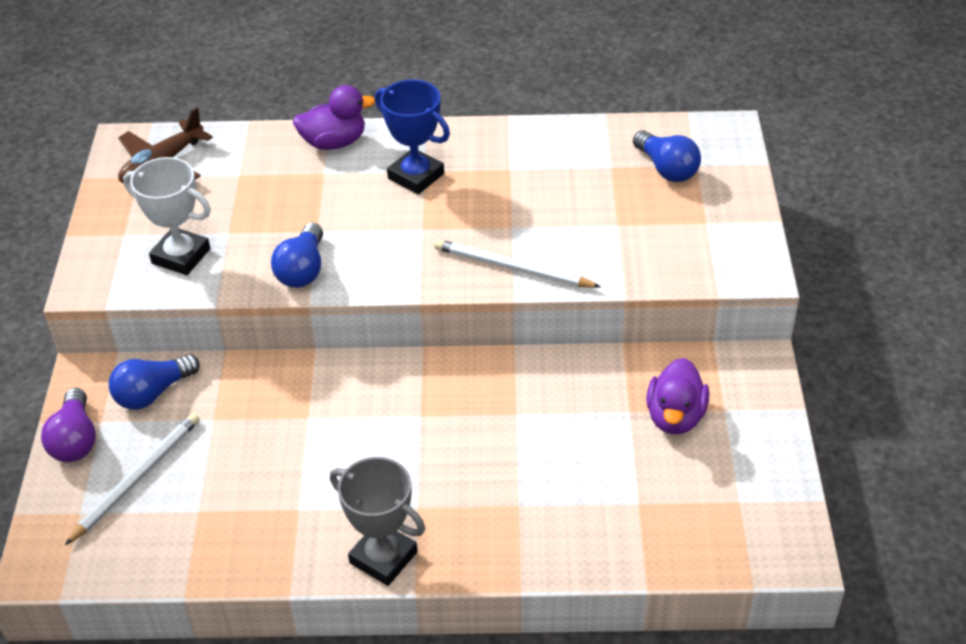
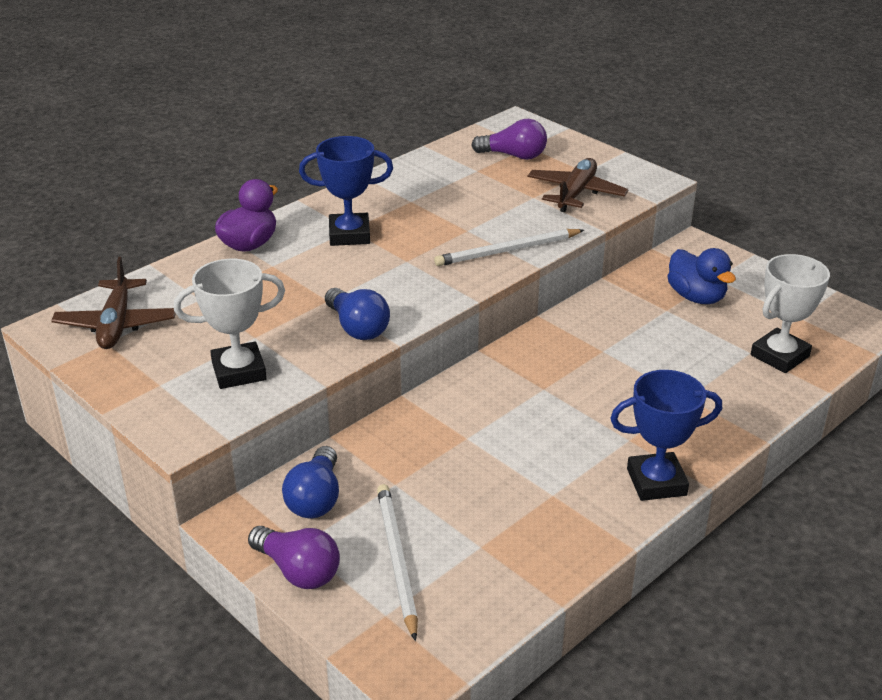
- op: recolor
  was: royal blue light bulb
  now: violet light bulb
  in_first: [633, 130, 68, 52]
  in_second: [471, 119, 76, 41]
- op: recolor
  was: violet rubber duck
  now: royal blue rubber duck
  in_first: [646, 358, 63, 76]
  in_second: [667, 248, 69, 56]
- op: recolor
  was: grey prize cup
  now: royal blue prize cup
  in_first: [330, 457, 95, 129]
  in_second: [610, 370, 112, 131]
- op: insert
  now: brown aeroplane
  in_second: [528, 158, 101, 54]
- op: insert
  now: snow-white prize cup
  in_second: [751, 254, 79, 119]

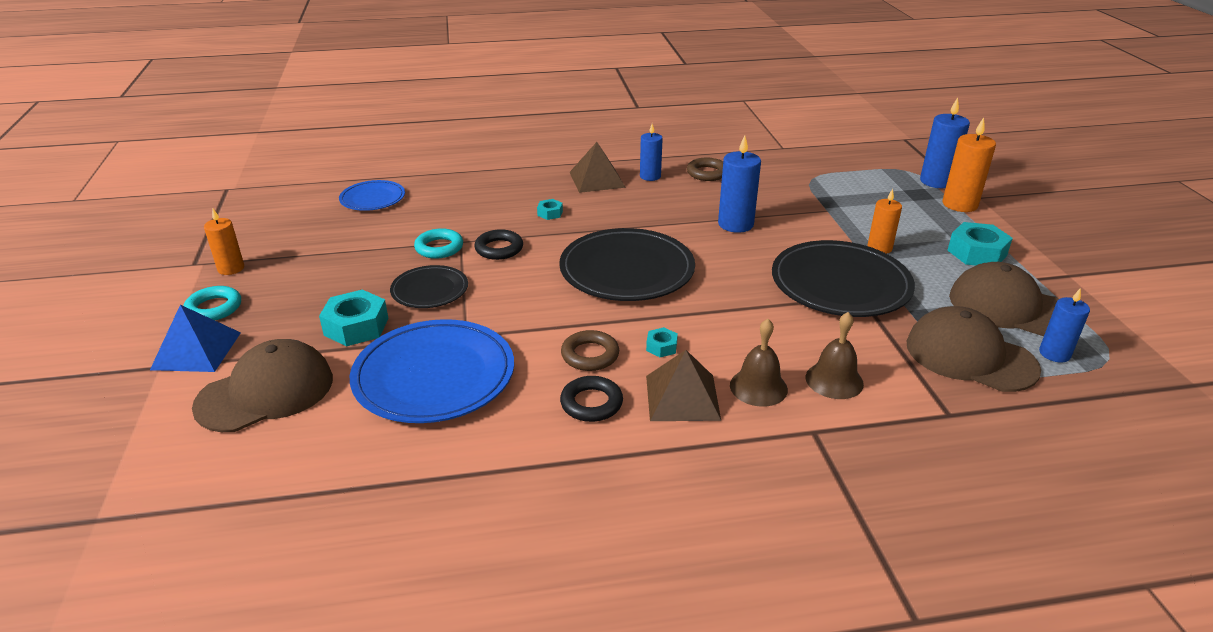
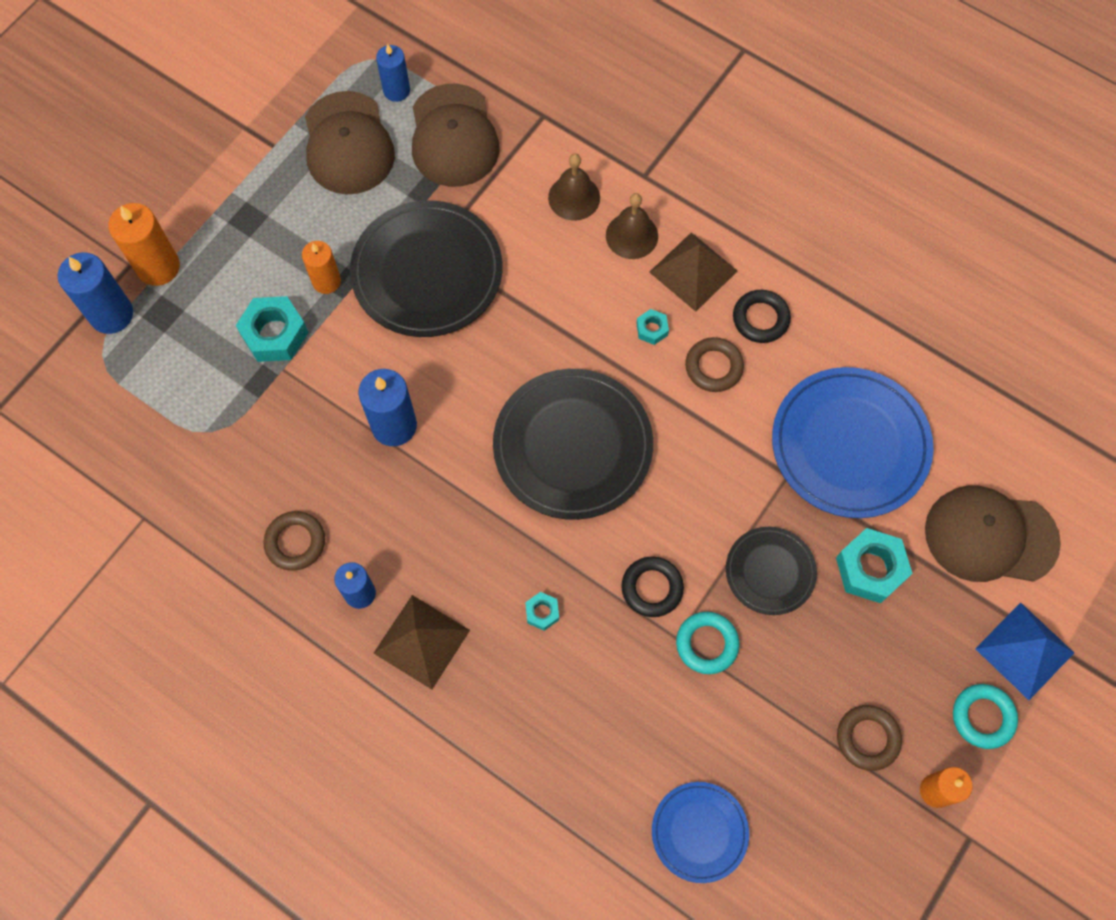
- op: move
  was: turquoise nut
  in_first: [947, 222, 66, 43]
  in_second: [236, 296, 73, 66]
- op: insert
  now: brown torus
  in_second: [837, 705, 65, 66]

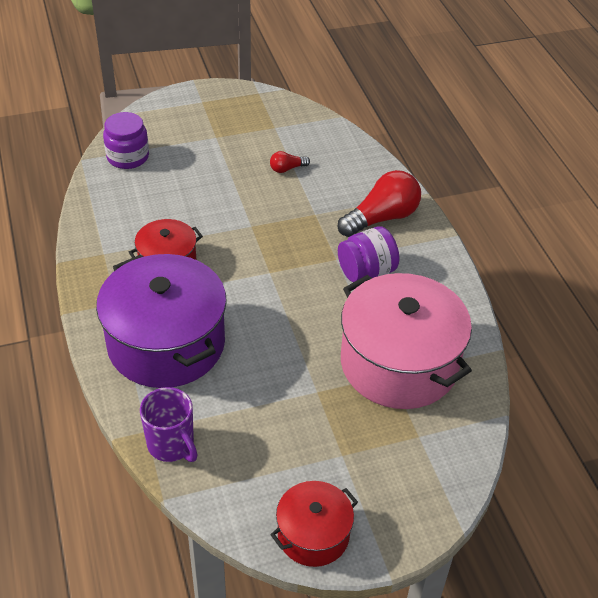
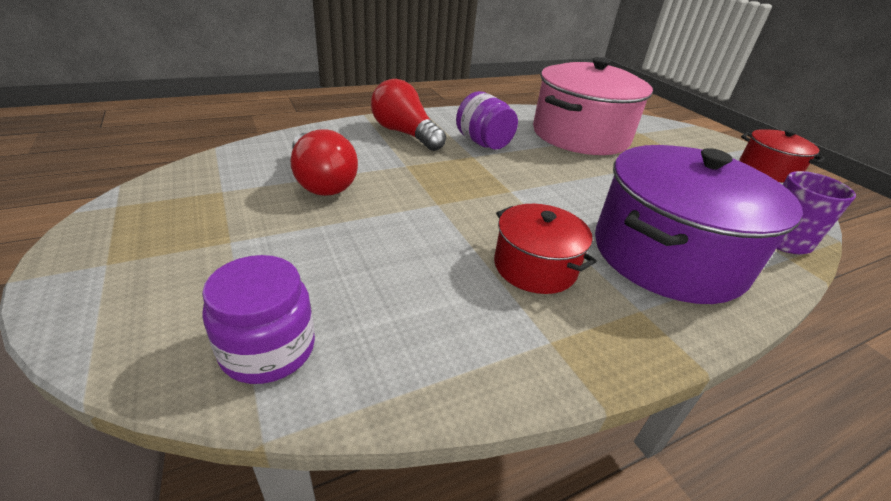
- op: resize
  was: scarlet light bulb
  in_first: [270, 151, 40, 22]
  in_second: [291, 129, 67, 67]
  ratio: 2.12

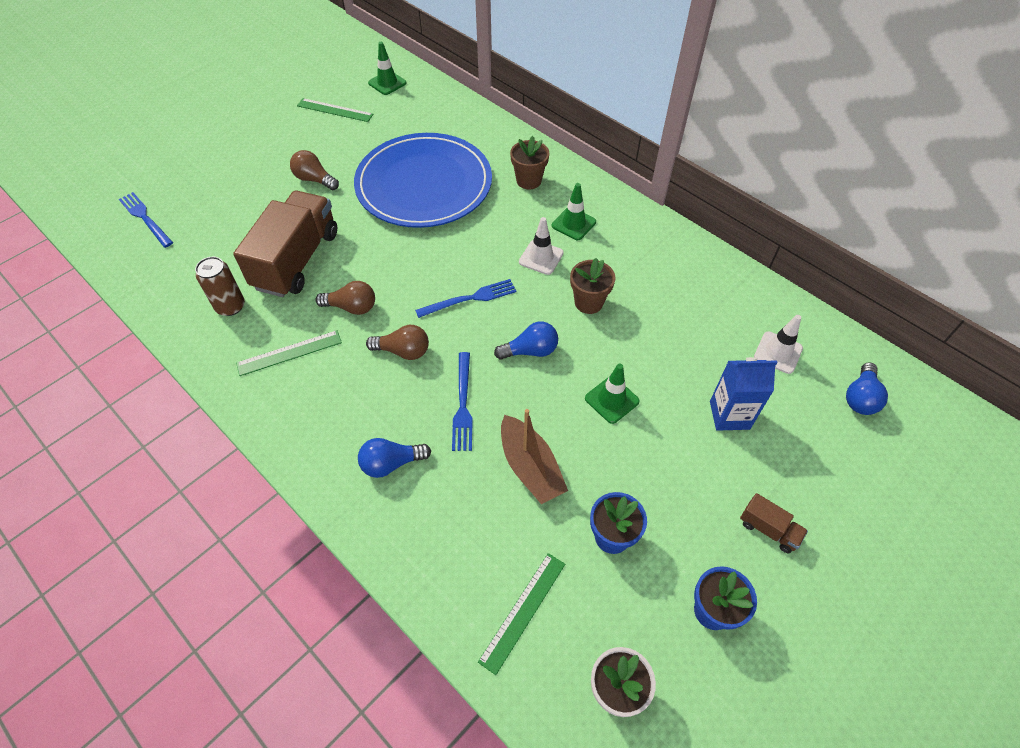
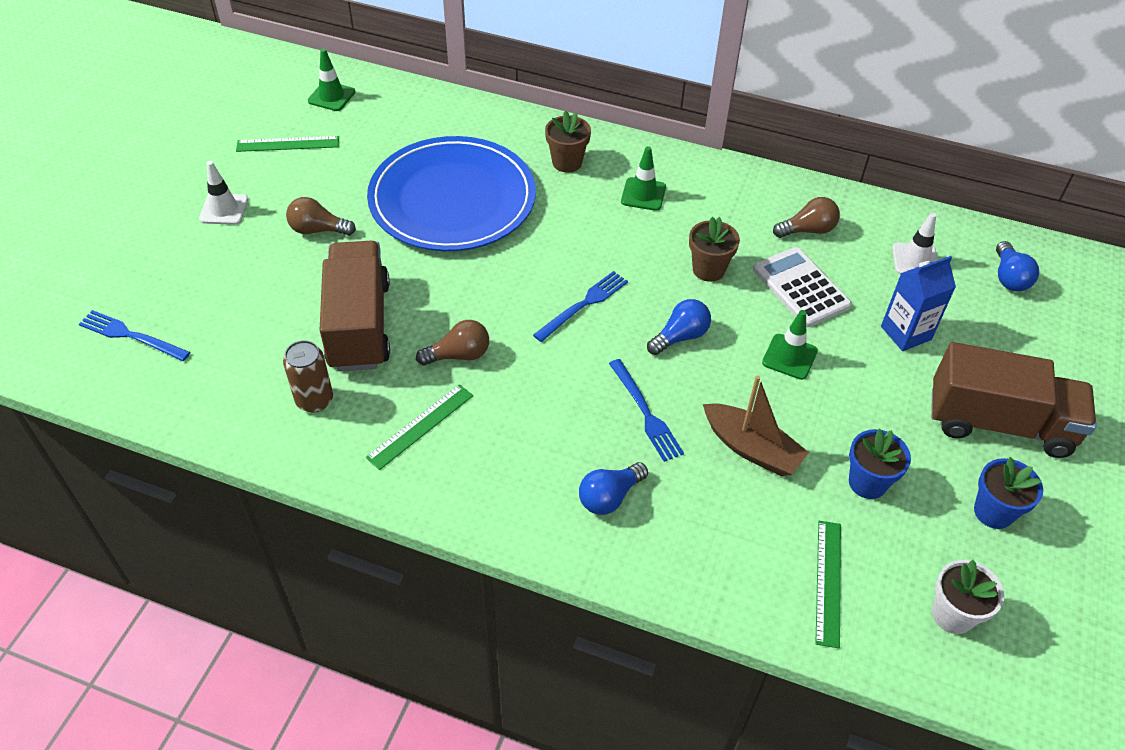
- op: move
  was: snow-white safety cone
  in_first: [519, 217, 45, 58]
  in_second: [199, 161, 49, 64]
- op: move
  was: brown light bulb
  in_first: [366, 325, 63, 35]
  in_second: [773, 197, 67, 41]
- op: resize
  was: brown lorry
  in_first: [740, 493, 68, 60]
  in_second: [931, 342, 165, 116]
  ratio: 2.38
- op: insert
  now: snow-white calculator
  in_second: [753, 247, 99, 80]

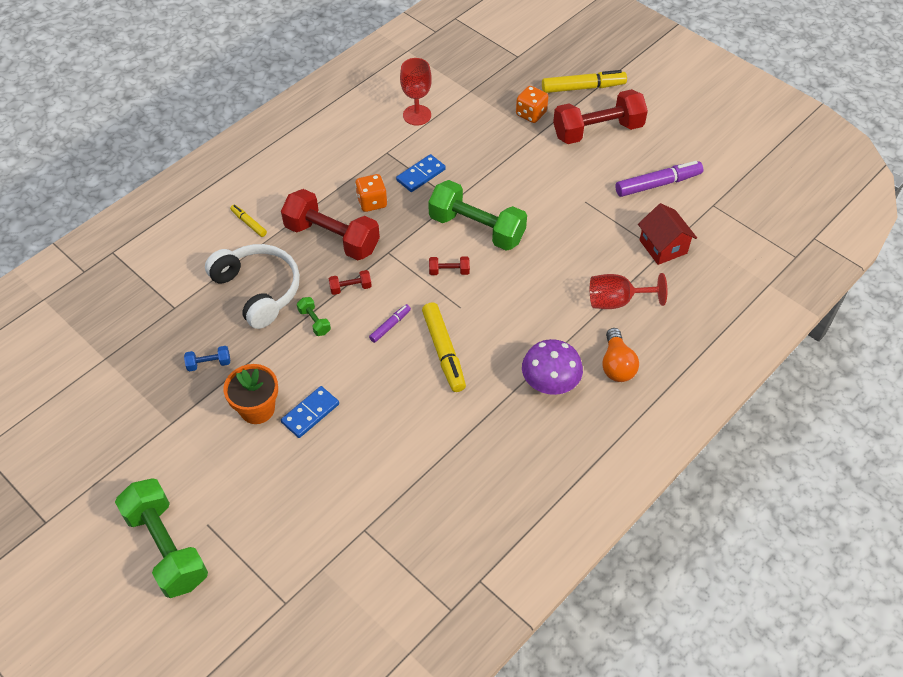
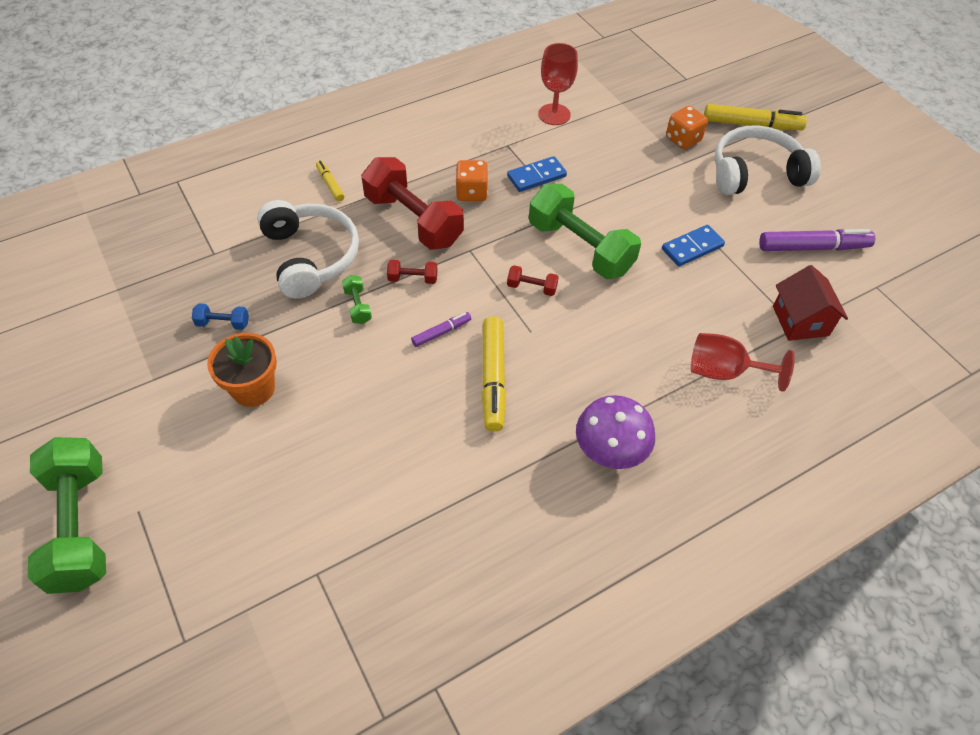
- op: replace
  was: scarlet dumbbell
  now: snow-white headset
  in_first: [553, 89, 95, 55]
  in_second: [714, 126, 107, 69]
- op: delete
  was: orange-coloured light bulb
  in_first: [602, 328, 37, 54]
- op: move
  was: royal blue domino
  in_first: [281, 386, 58, 52]
  in_second: [662, 225, 63, 41]

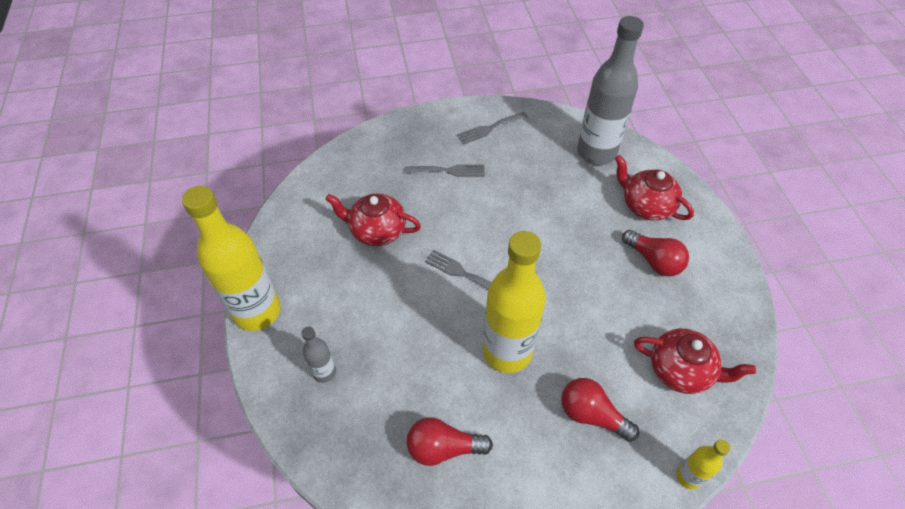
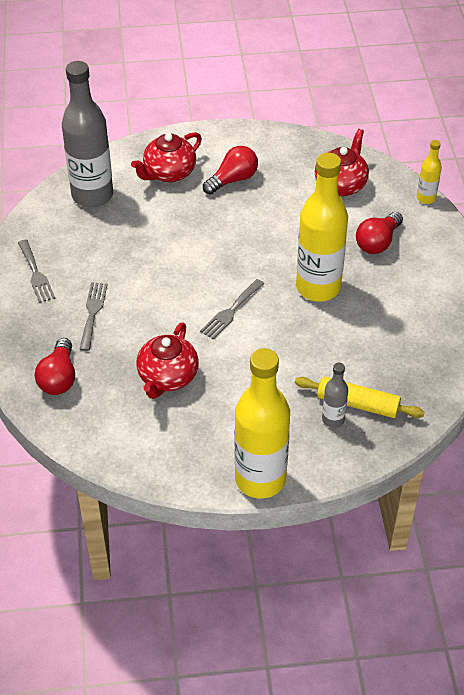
- op: move
  was: scarlet light bulb
  in_first: [407, 417, 86, 49]
  in_second: [35, 338, 40, 57]
- op: insert
  now: yellow rolling pin
  in_second: [295, 376, 129, 42]

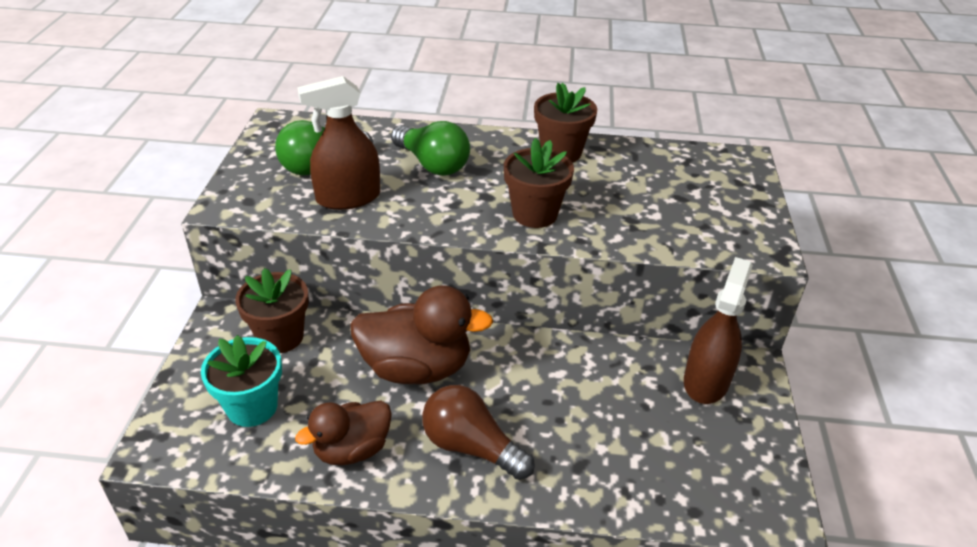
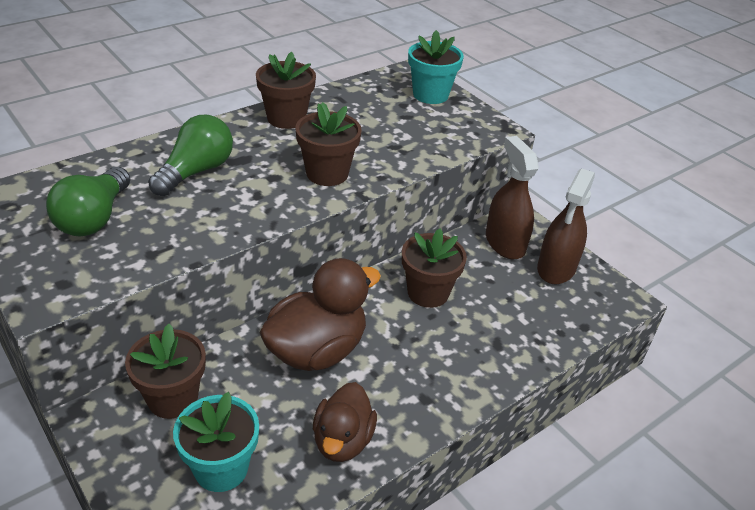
- op: move
  was: brown spray bottle
  in_first: [297, 76, 83, 134]
  in_second: [537, 168, 58, 116]
- op: rotate
  was: leaf-green light bulb
  in_first: [391, 121, 79, 55]
  in_second: [148, 115, 85, 81]
  clockwise: -60
- op: delete
  was: brown light bulb
  in_first: [422, 385, 113, 95]
- op: insert
  now: turquoise plant pot
  in_second: [408, 30, 56, 74]
- op: insert
  now: brown plant pot
  in_second: [402, 228, 65, 80]

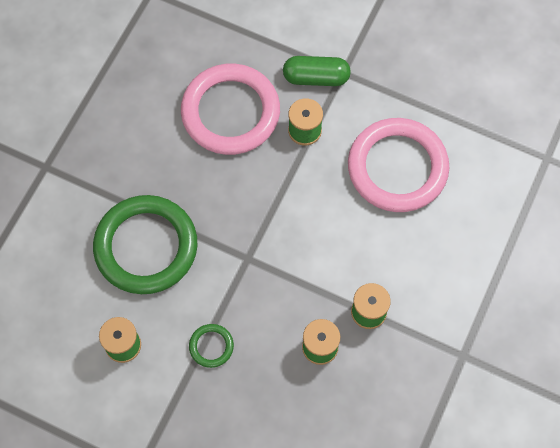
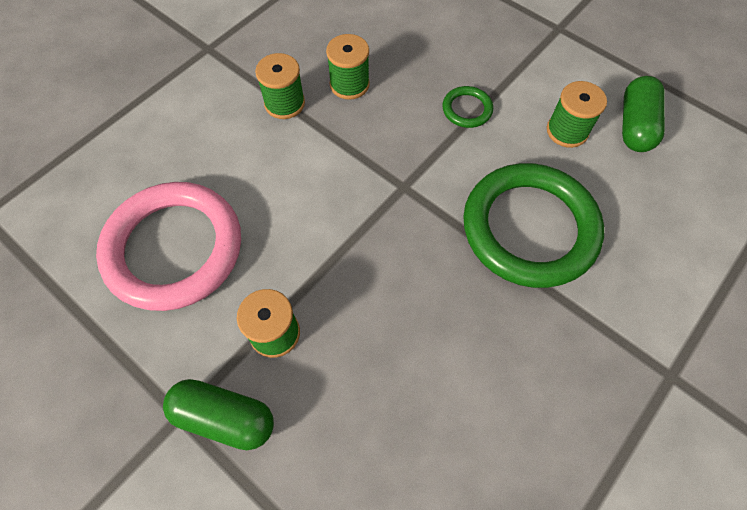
- op: delete
  was: rosy torus
  in_first: [181, 64, 99, 91]
- op: insert
  now: leaf-green capsule
  in_second: [622, 76, 43, 76]

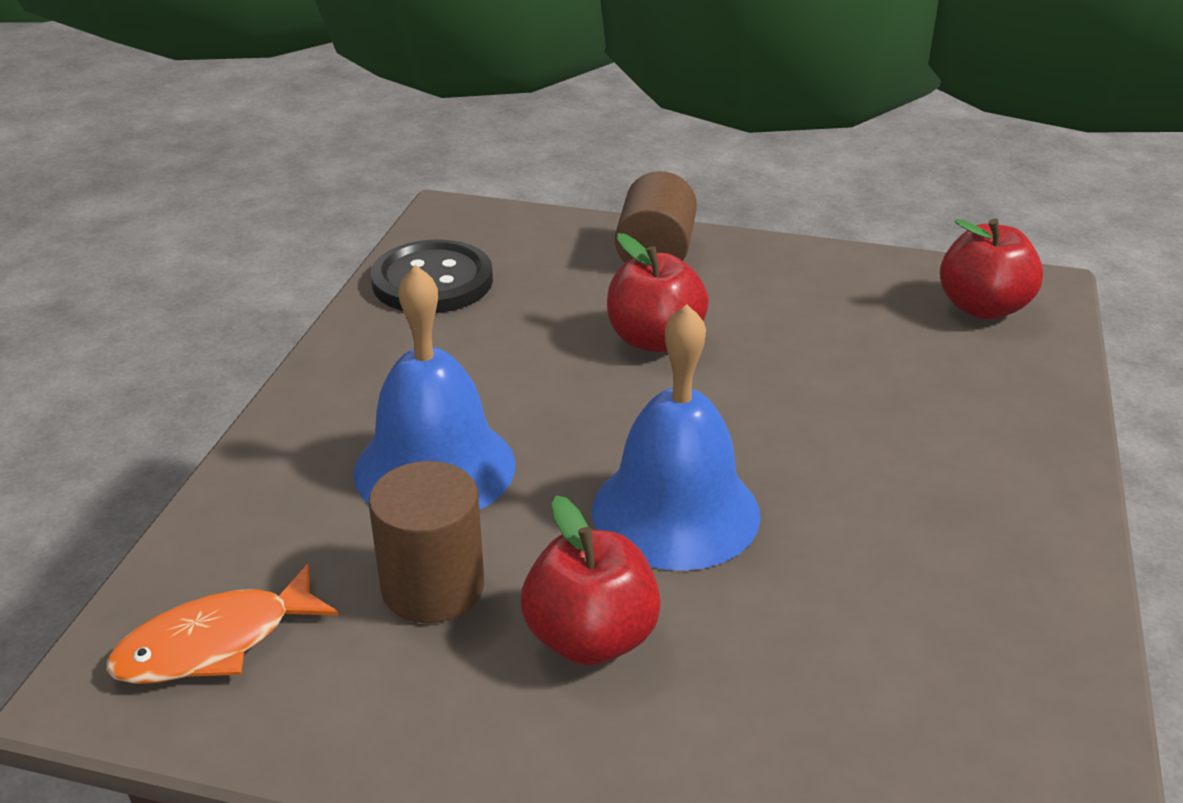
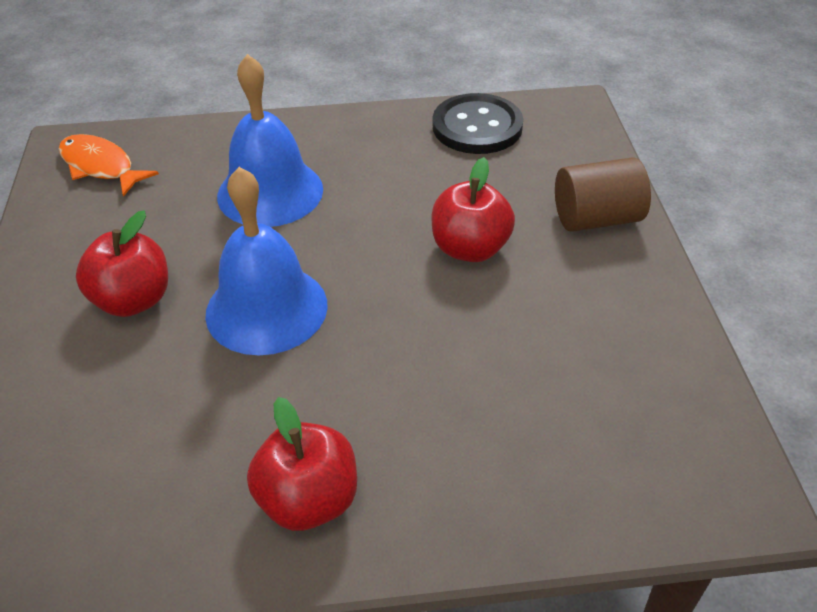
- op: move
  was: scarlet apple
  in_first: [940, 219, 103, 101]
  in_second: [247, 397, 110, 134]
- op: delete
  was: brown cylinder shape
  in_first: [369, 461, 115, 162]

